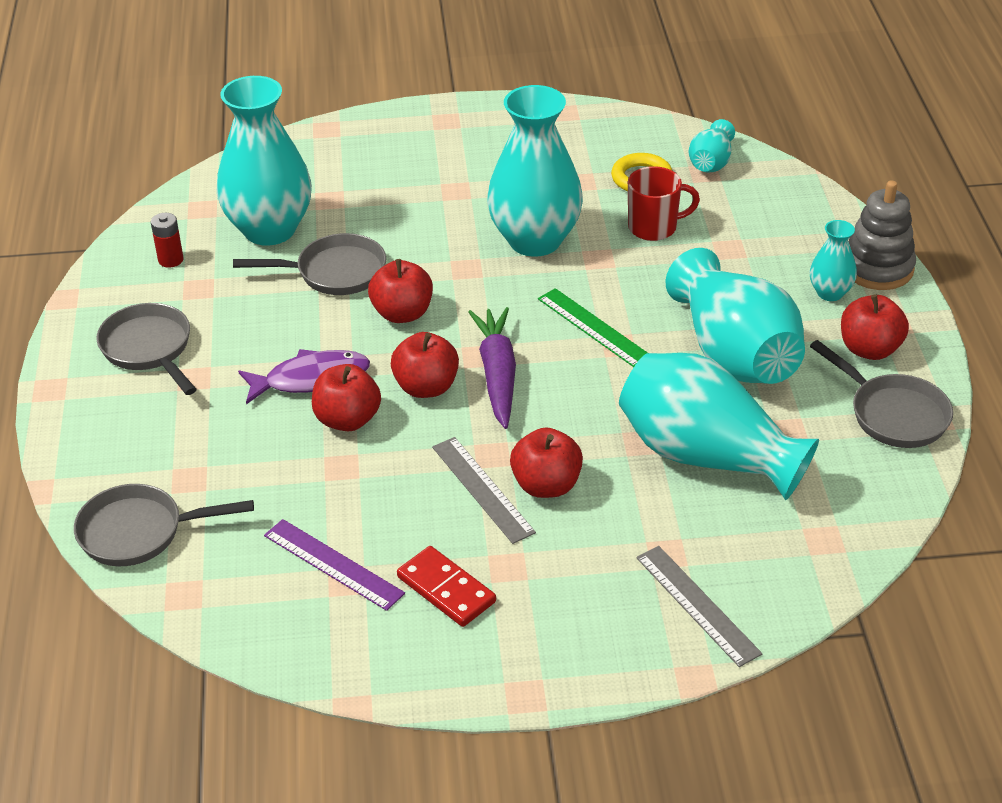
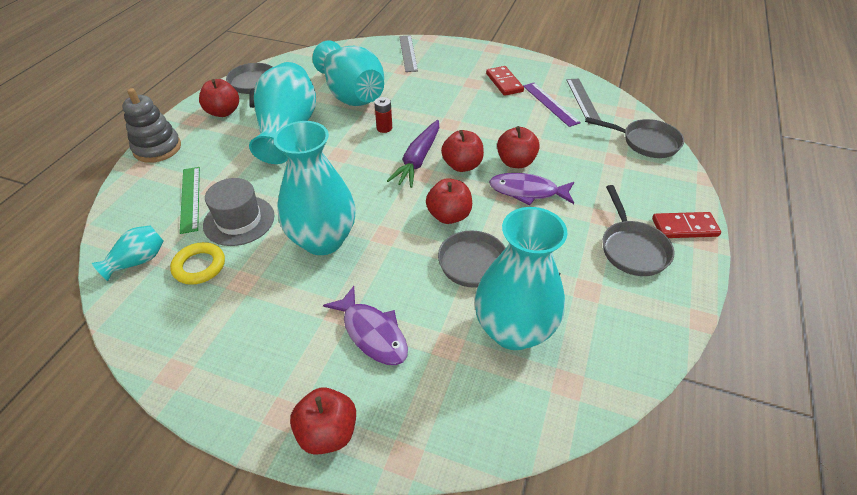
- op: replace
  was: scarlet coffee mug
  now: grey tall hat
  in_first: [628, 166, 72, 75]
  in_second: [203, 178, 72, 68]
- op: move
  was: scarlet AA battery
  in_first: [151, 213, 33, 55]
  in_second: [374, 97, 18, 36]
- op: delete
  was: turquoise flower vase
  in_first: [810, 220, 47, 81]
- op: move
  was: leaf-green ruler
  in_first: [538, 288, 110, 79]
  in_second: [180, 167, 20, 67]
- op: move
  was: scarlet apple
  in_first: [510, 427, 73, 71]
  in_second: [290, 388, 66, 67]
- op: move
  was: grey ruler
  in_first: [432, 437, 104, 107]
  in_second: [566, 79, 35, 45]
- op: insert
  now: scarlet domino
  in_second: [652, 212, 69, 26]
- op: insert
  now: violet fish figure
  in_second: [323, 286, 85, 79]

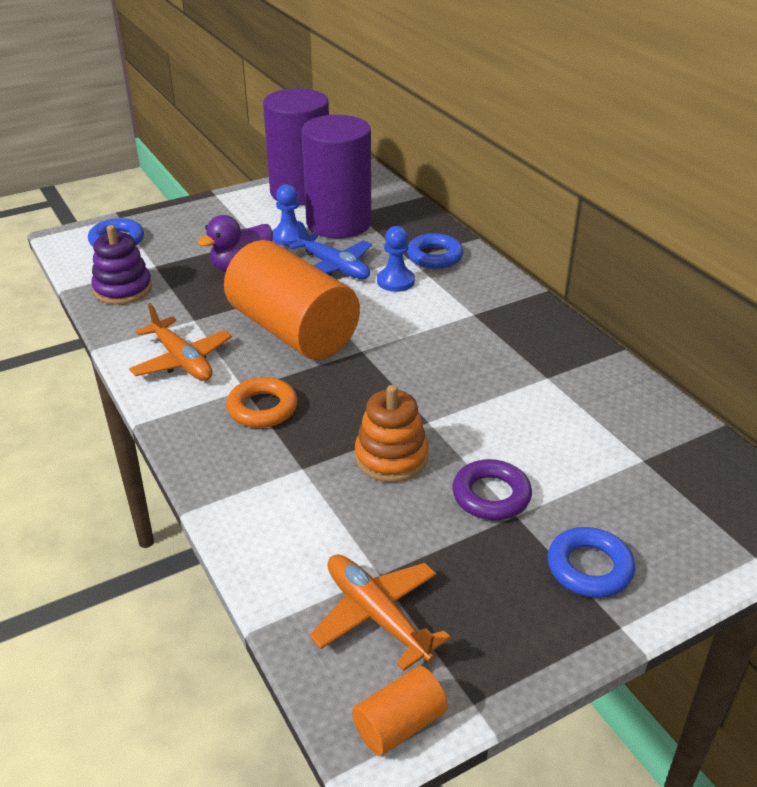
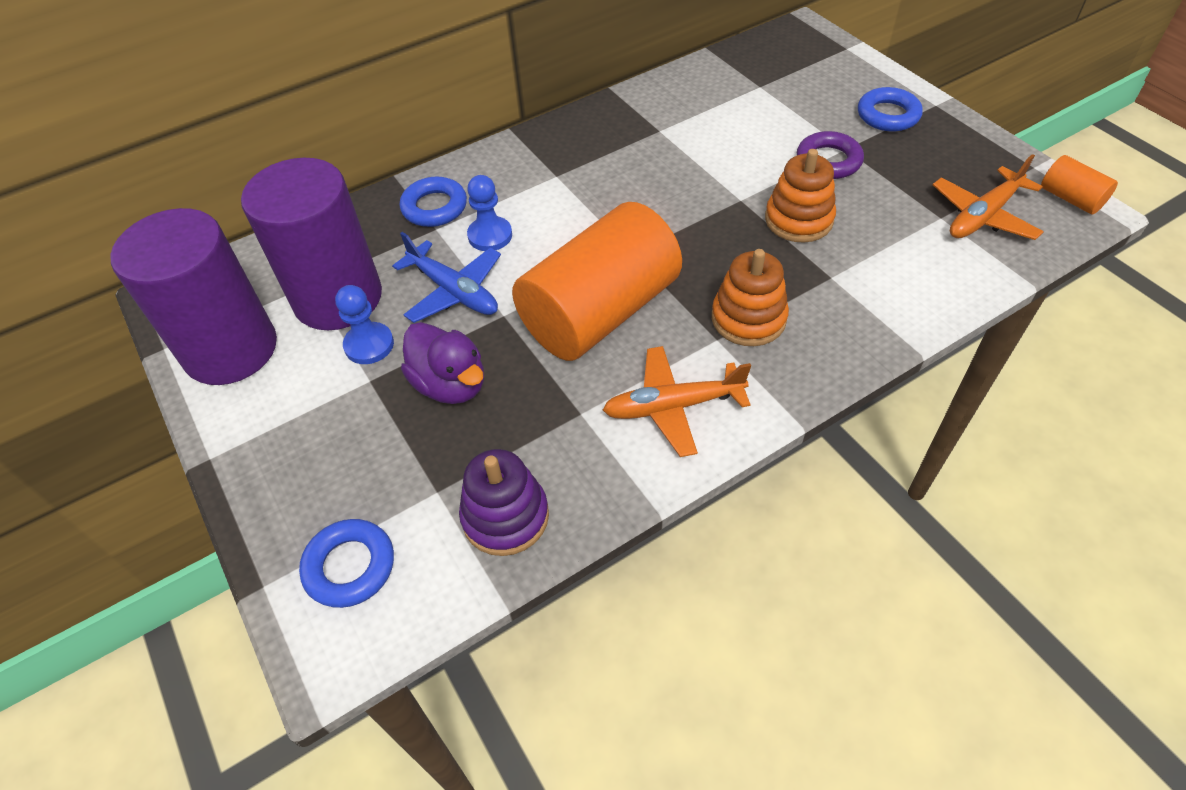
- op: rotate
  was: royal blue aeroplane
  in_first: [287, 221, 85, 58]
  in_second: [392, 232, 109, 91]
  clockwise: 90
- op: rotate
  was: orange-coloured aeroplane
  in_first: [129, 303, 103, 78]
  in_second: [603, 346, 148, 111]
  clockwise: -150
- op: replace
  was: orange-coloured torus
  now: orange-coloured ring stacker
  in_first: [226, 377, 72, 51]
  in_second: [712, 249, 77, 97]

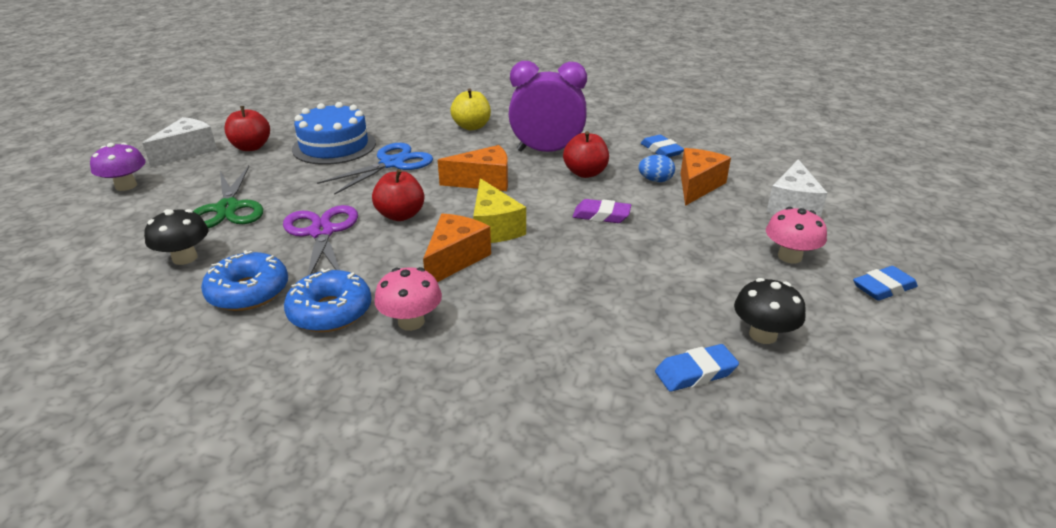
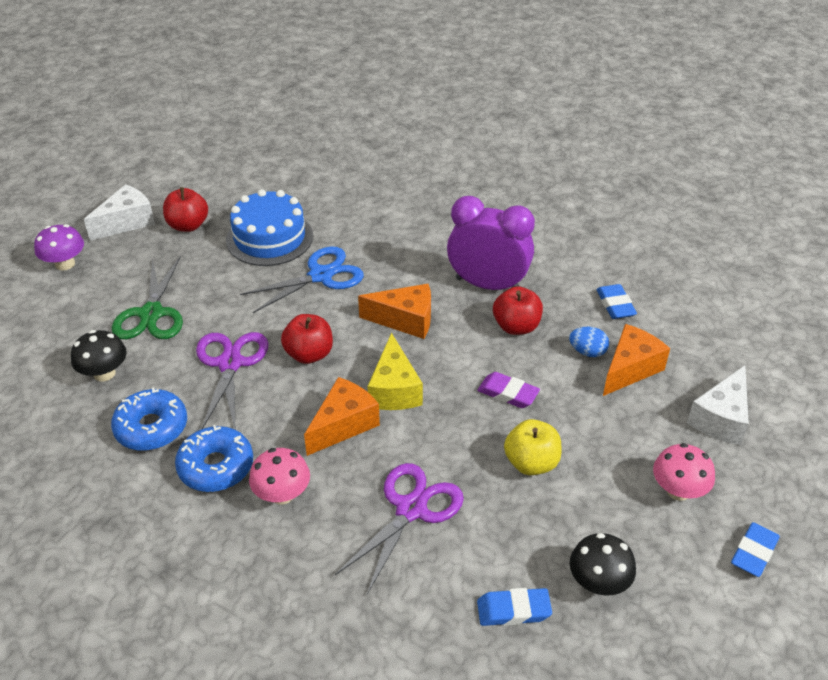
- op: move
  was: yellow apple
  in_first: [450, 89, 41, 41]
  in_second: [504, 419, 58, 56]
- op: rotate
  was: royal blue eraser
  in_first: [853, 266, 65, 35]
  in_second: [731, 522, 49, 55]
  clockwise: -45
- op: insert
  now: violet pair of scissors
  in_second: [335, 463, 129, 131]

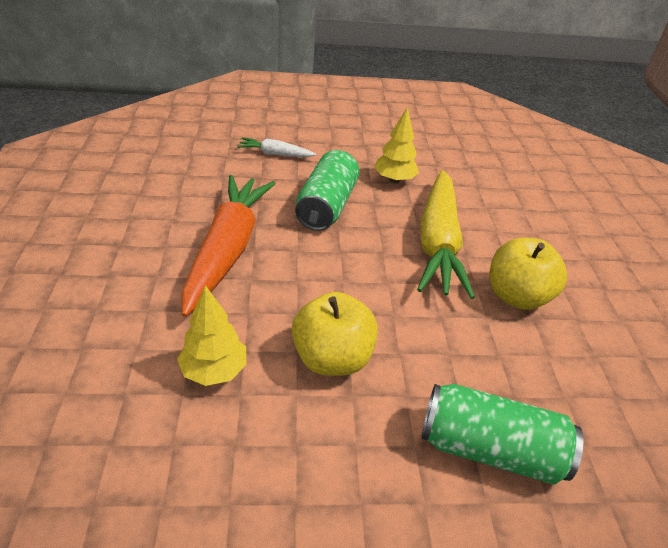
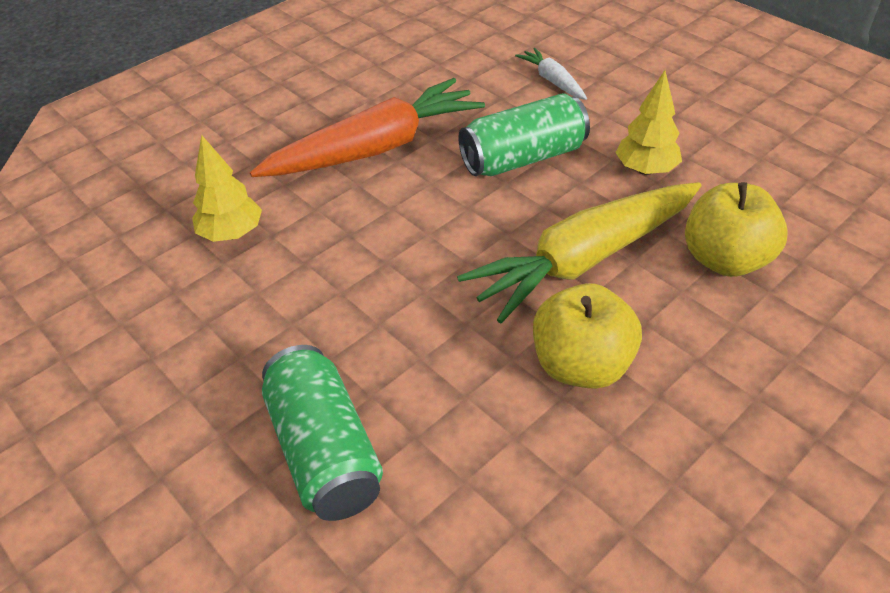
- op: move
  was: yellow apple
  in_first: [291, 292, 87, 84]
  in_second: [685, 182, 103, 95]

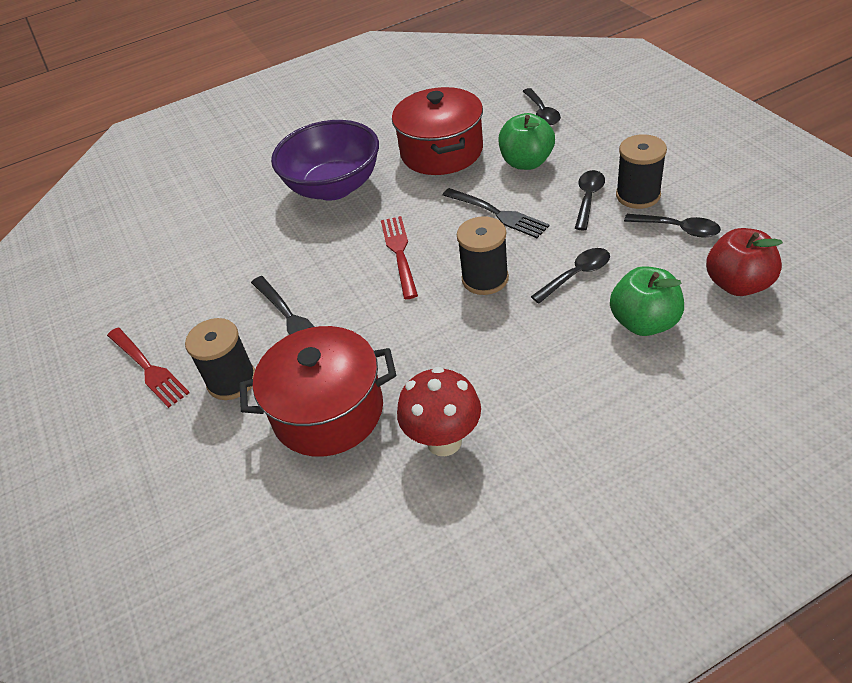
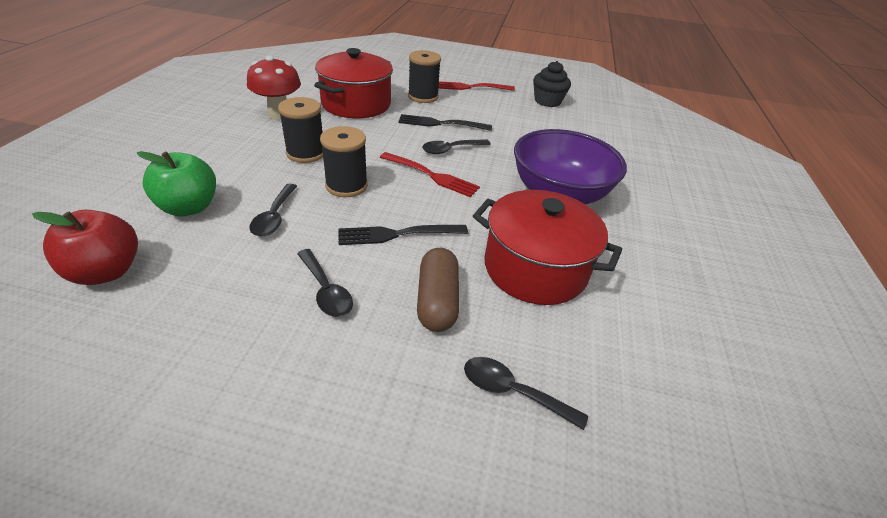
- op: replace
  was: leaf-green apple
  now: brown capsule
  in_first: [498, 113, 57, 57]
  in_second: [417, 248, 42, 84]
- op: move
  was: jet-black reel of thread
  in_first: [616, 134, 51, 75]
  in_second: [278, 97, 45, 66]
- op: move
  was: jet-black teaspoon
  in_first: [624, 214, 97, 23]
  in_second: [422, 139, 69, 15]
- op: insert
  now: jet-black fairy cake
  in_second: [533, 61, 38, 46]

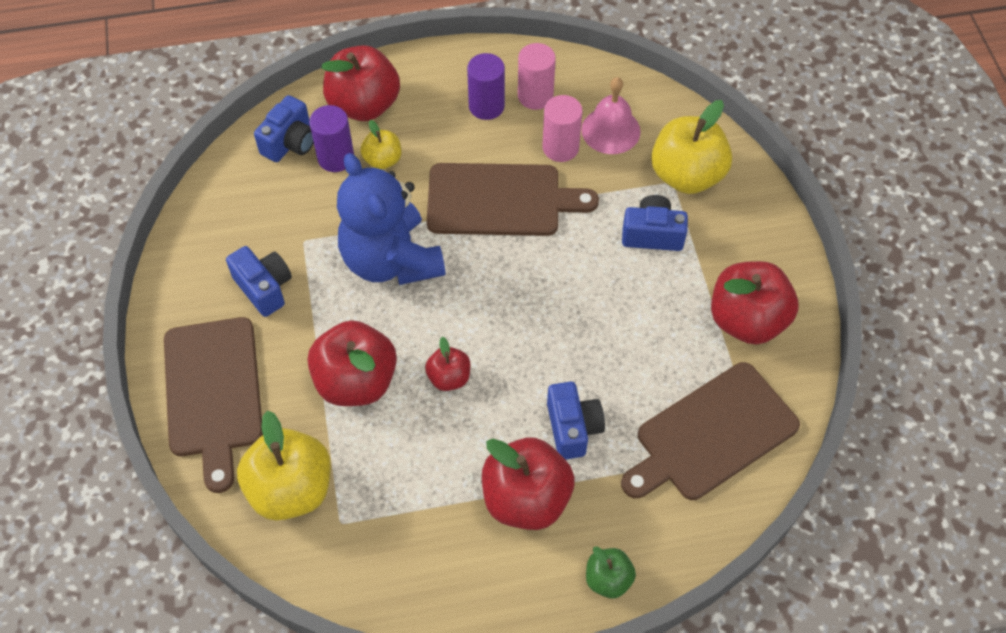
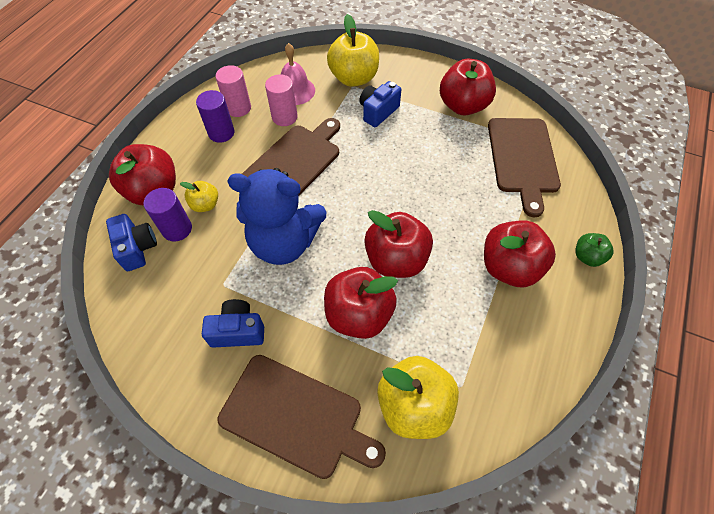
- op: resize
  was: scarlet apple
  in_first: [425, 337, 46, 54]
  in_second: [364, 210, 69, 68]
  ratio: 1.91
- op: delete
  was: royal blue camera
  in_first: [547, 382, 58, 78]

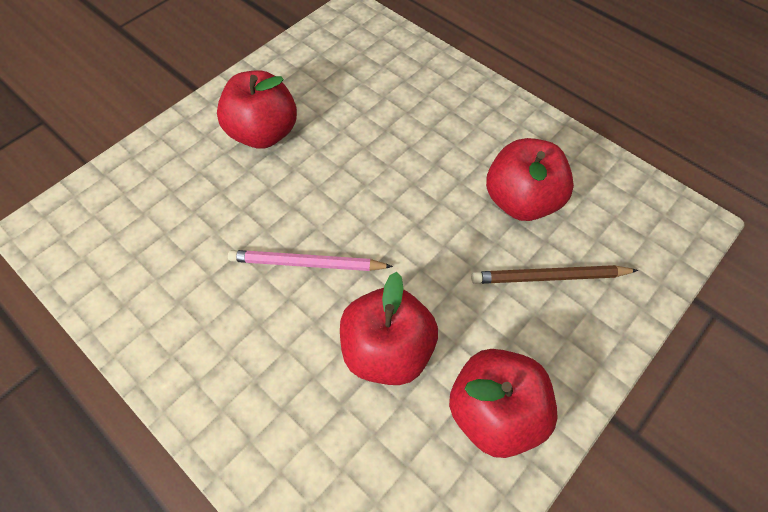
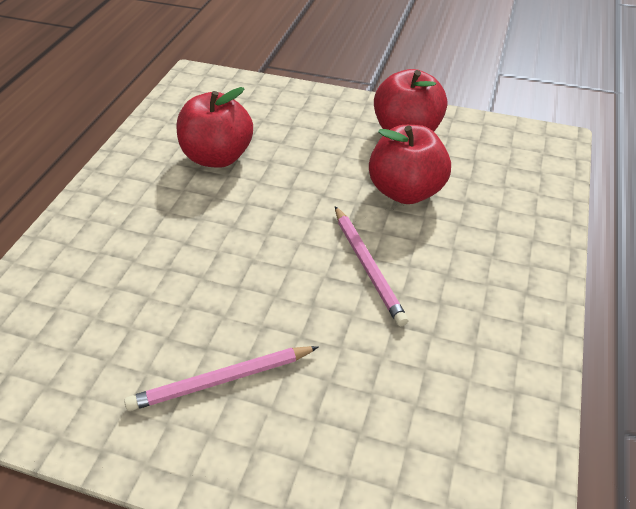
- op: replace
  was: scarlet apple
  now: rosy wooden pencil
  in_first: [217, 70, 80, 79]
  in_second: [124, 346, 194, 65]
- op: delete
  was: brown wooden pencil
  in_first: [471, 265, 167, 19]

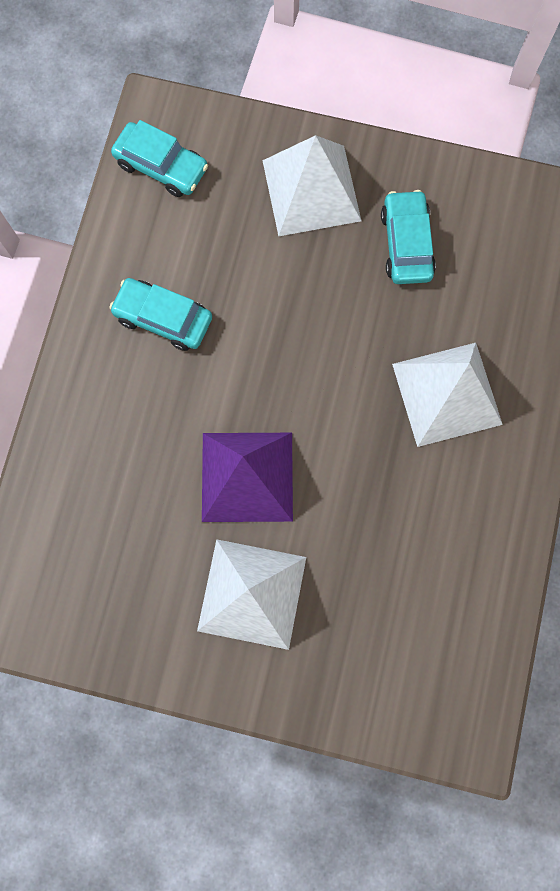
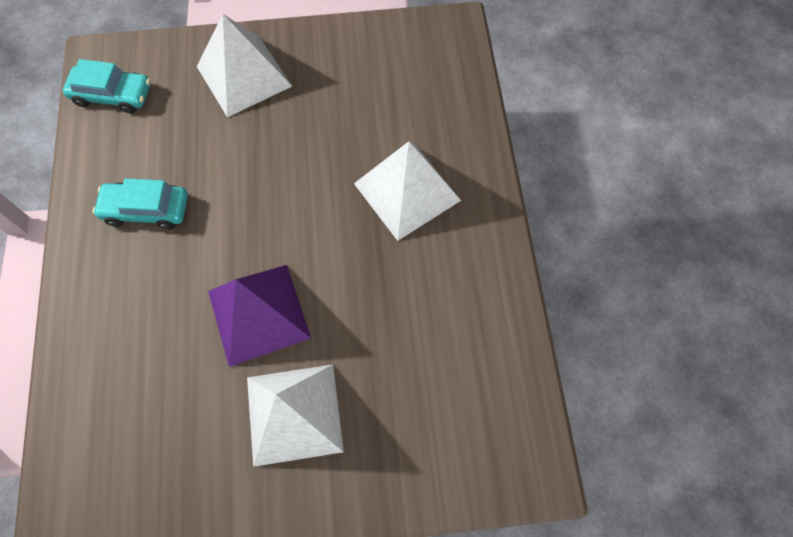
- op: delete
  was: turquoise toy car
  in_first: [381, 190, 55, 94]

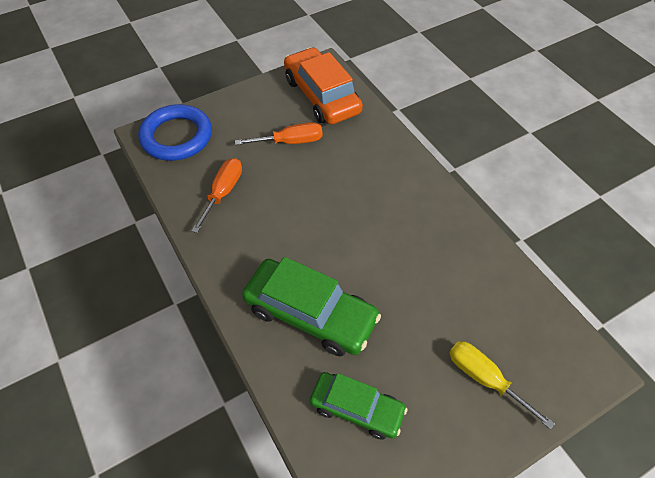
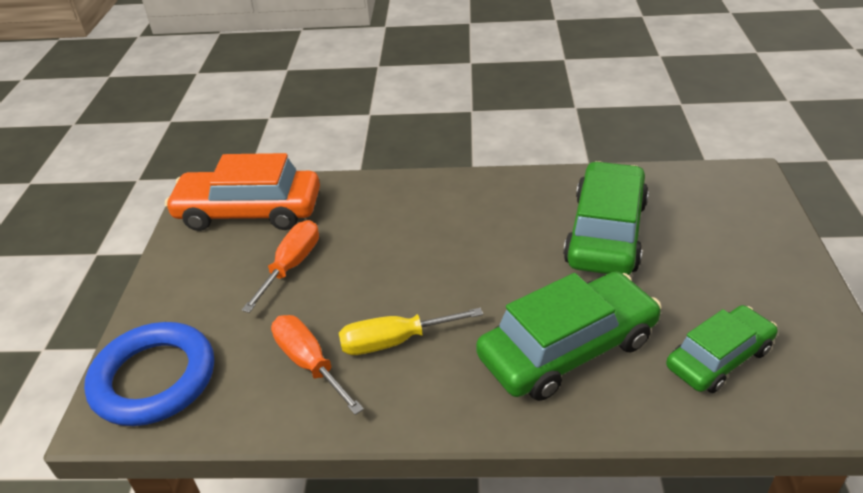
- op: move
  was: yellow screwdriver
  in_first: [449, 341, 106, 89]
  in_second: [339, 308, 144, 47]
- op: insert
  now: leaf-green toy car
  in_second: [563, 161, 86, 114]

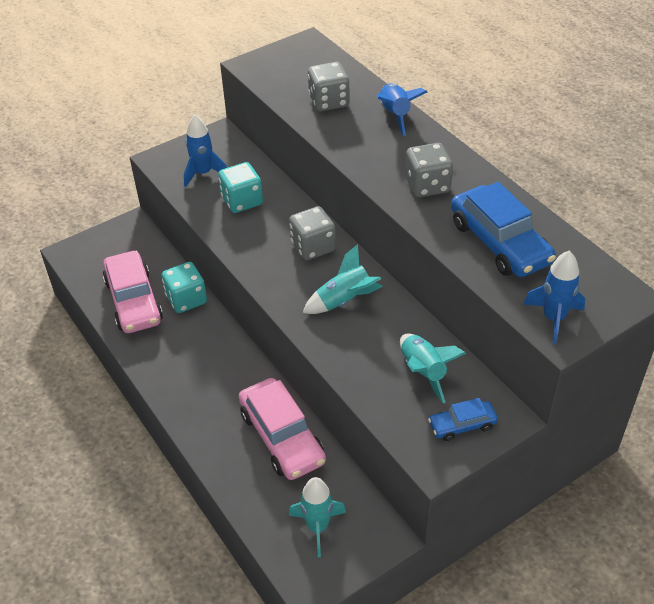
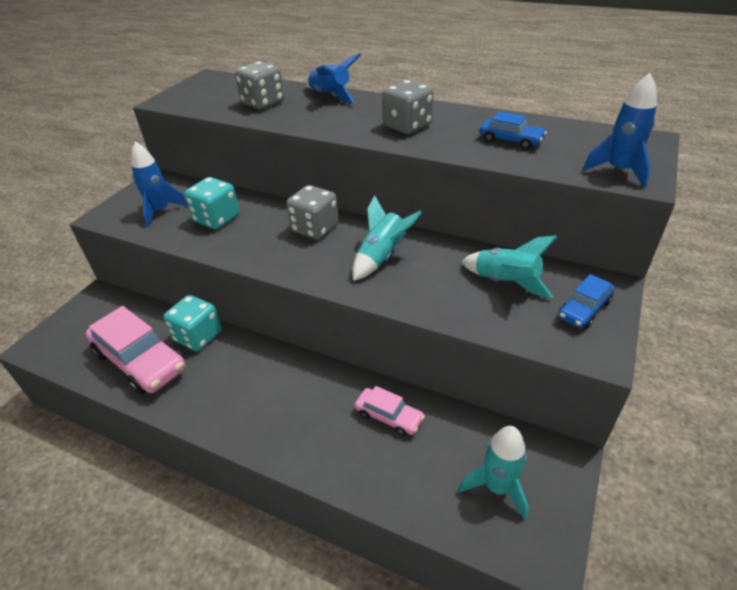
- op: resize
  was: royal blue toy car
  in_first: [451, 182, 105, 95]
  in_second: [479, 111, 68, 39]
  ratio: 0.52
- op: resize
  was: rosy toy car
  in_first: [239, 378, 87, 102]
  in_second: [355, 386, 70, 50]
  ratio: 0.52

